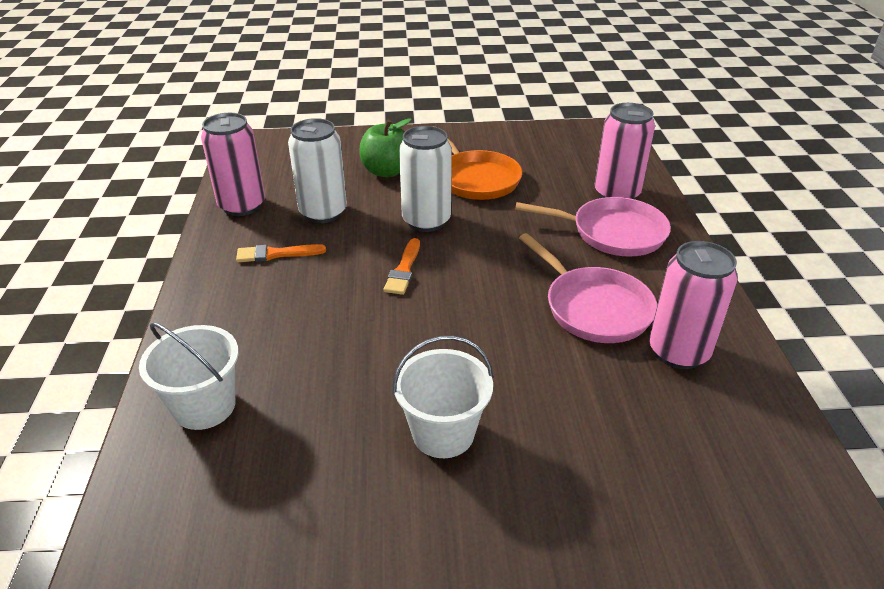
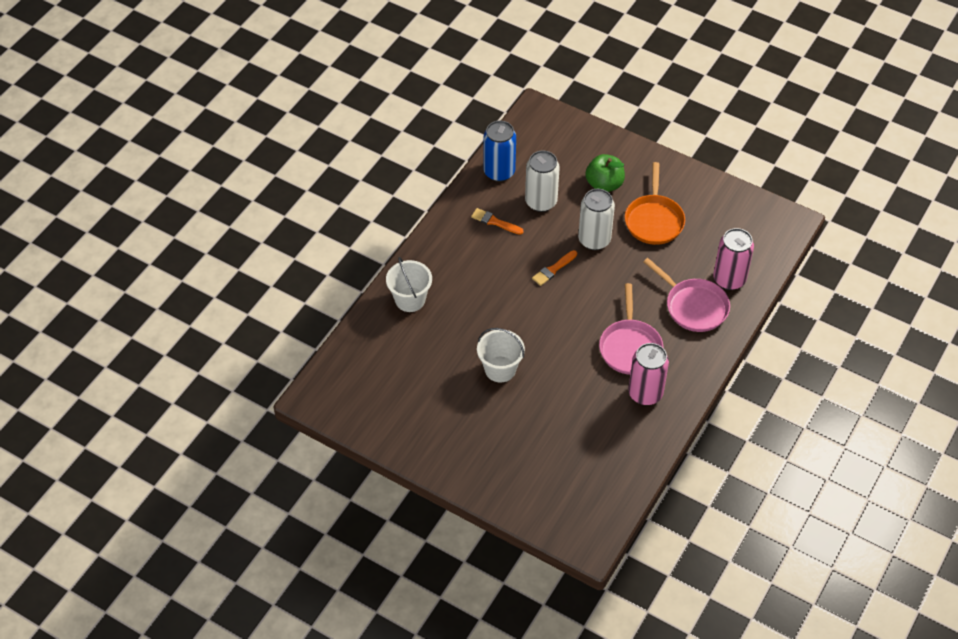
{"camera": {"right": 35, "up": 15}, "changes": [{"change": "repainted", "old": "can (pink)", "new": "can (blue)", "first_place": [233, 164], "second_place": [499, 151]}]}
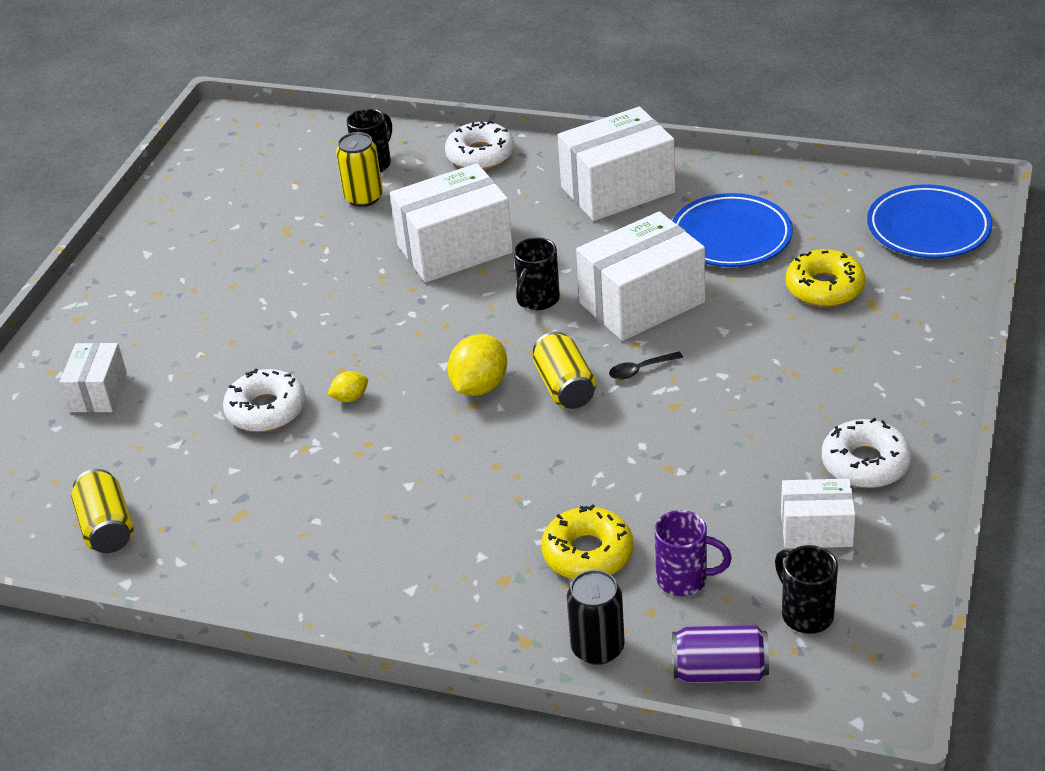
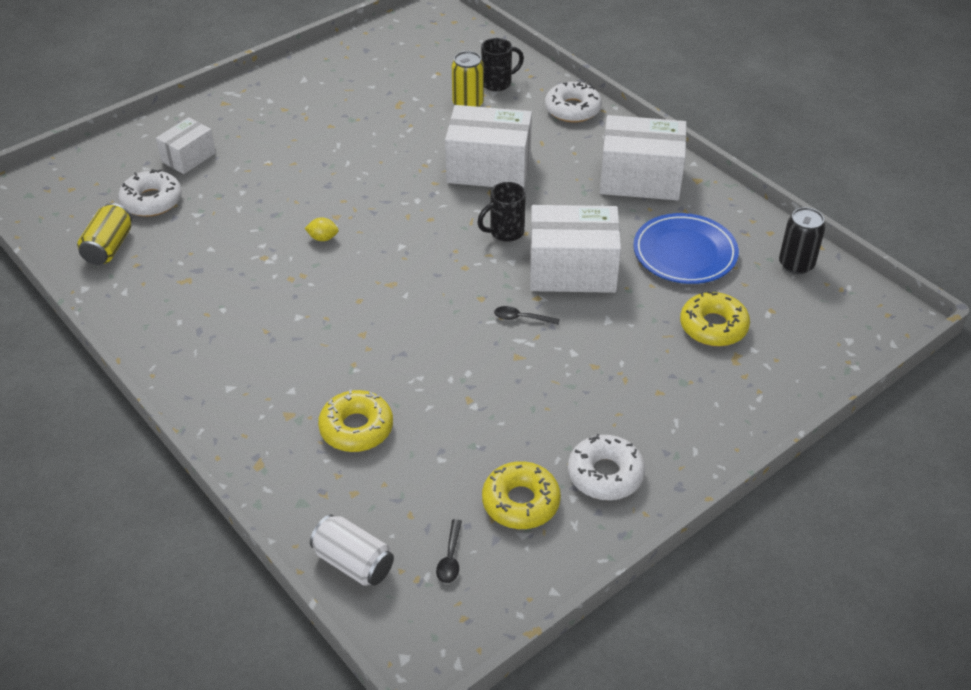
{"camera": {"right": 30, "up": 5}, "changes": [{"change": "shifted", "old": "donut (white)", "first_place": [264, 400], "second_place": [150, 193]}, {"change": "gone", "old": "lemon (yellow)", "first_place": [477, 365]}, {"change": "gone", "old": "can (yellow)", "first_place": [564, 370]}, {"change": "shifted", "old": "can (black)", "first_place": [596, 617], "second_place": [802, 240]}, {"change": "gone", "old": "mug (purple)", "first_place": [693, 553]}, {"change": "repainted", "old": "can (purple)", "new": "can (white)", "first_place": [720, 654], "second_place": [352, 550]}, {"change": "swapped", "old": "mug (black)", "new": "spoon (black)", "first_place": [806, 589], "second_place": [449, 551]}, {"change": "swapped", "old": "box (white)", "new": "donut (yellow)", "first_place": [818, 513], "second_place": [521, 495]}, {"change": "gone", "old": "plate (blue)", "first_place": [930, 221]}]}
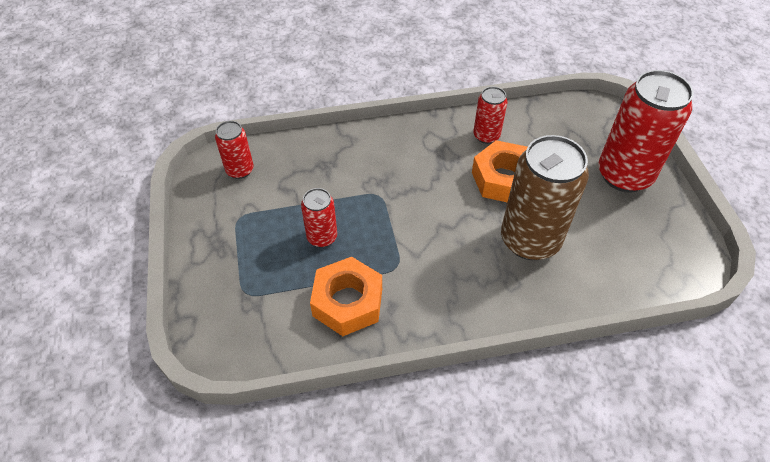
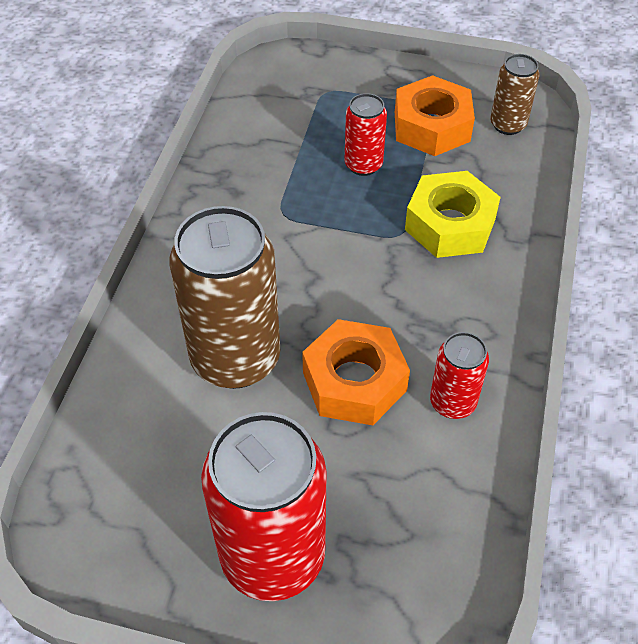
{"camera": {"right": 115, "up": 0}, "changes": [{"change": "repainted", "old": "can (red)", "new": "can (brown)", "first_place": [234, 150], "second_place": [515, 94]}, {"change": "shifted", "old": "nut (orange)", "first_place": [346, 296], "second_place": [435, 115]}, {"change": "new", "new": "nut (yellow)", "second_place": [453, 214]}]}
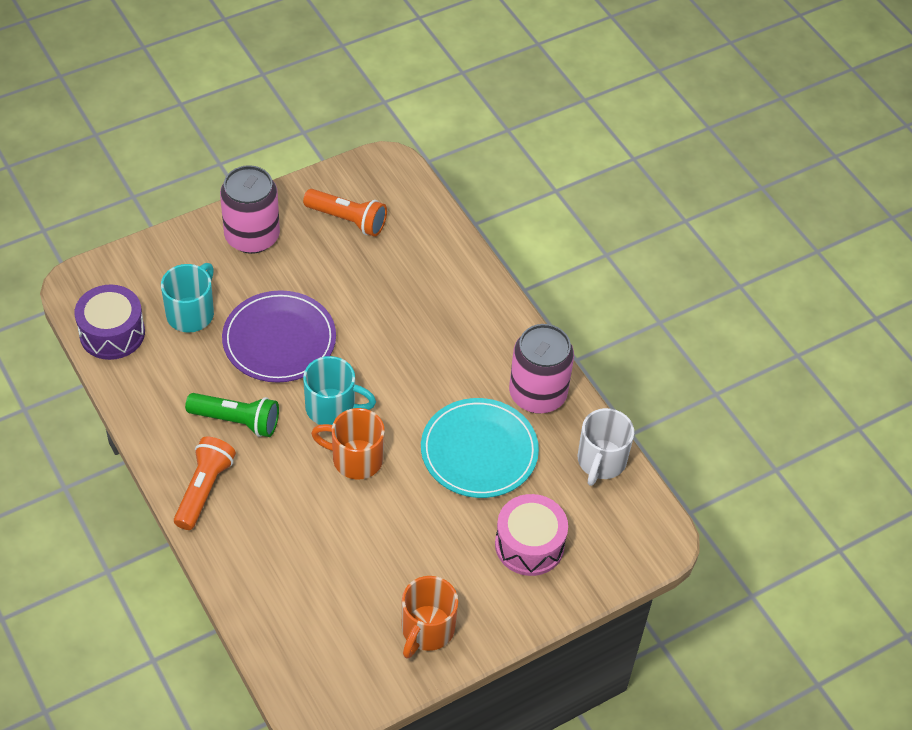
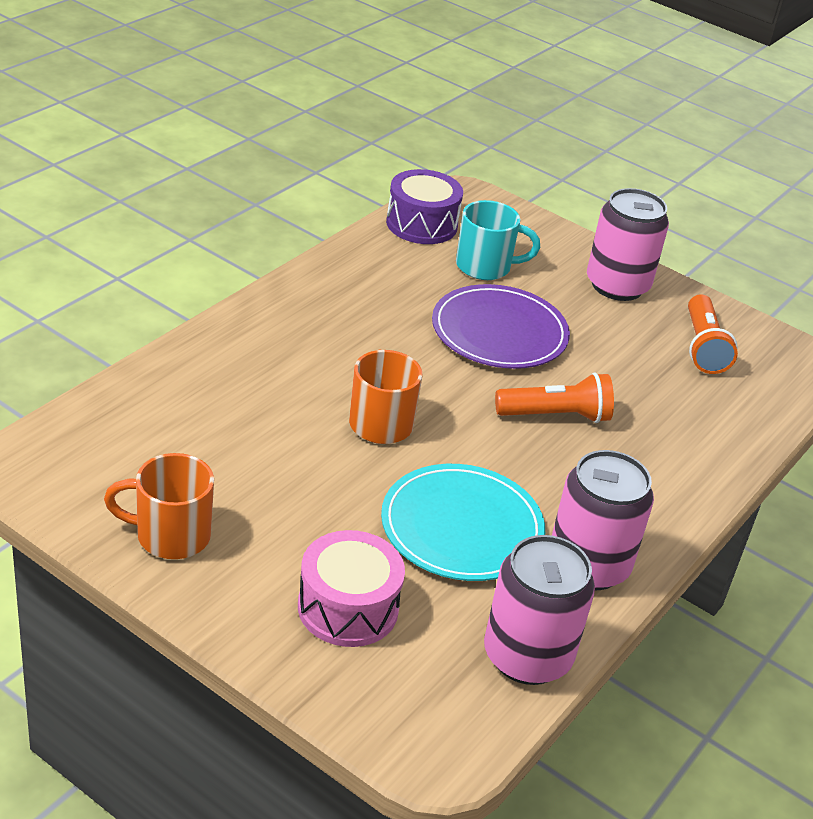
{"camera": {"right": 65, "up": -15}, "changes": [{"change": "shifted", "old": "flashlight (orange)", "first_place": [205, 483], "second_place": [554, 397]}, {"change": "gone", "old": "flashlight (green)", "first_place": [232, 415]}, {"change": "gone", "old": "mug (turquoise)", "first_place": [339, 390]}, {"change": "swapped", "old": "mug (white)", "new": "can (pink)", "first_place": [606, 447], "second_place": [539, 610]}]}
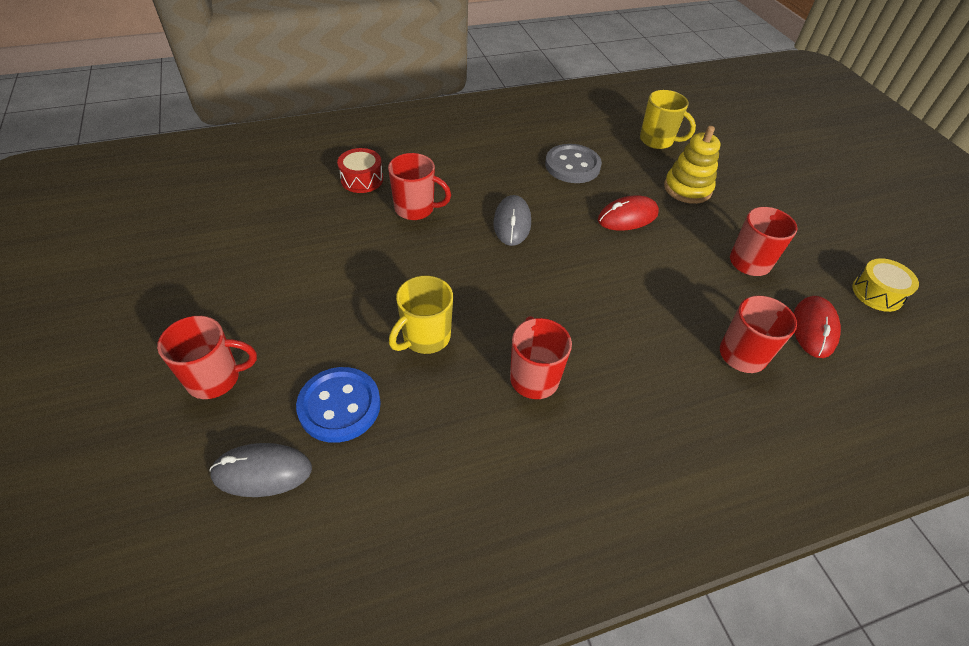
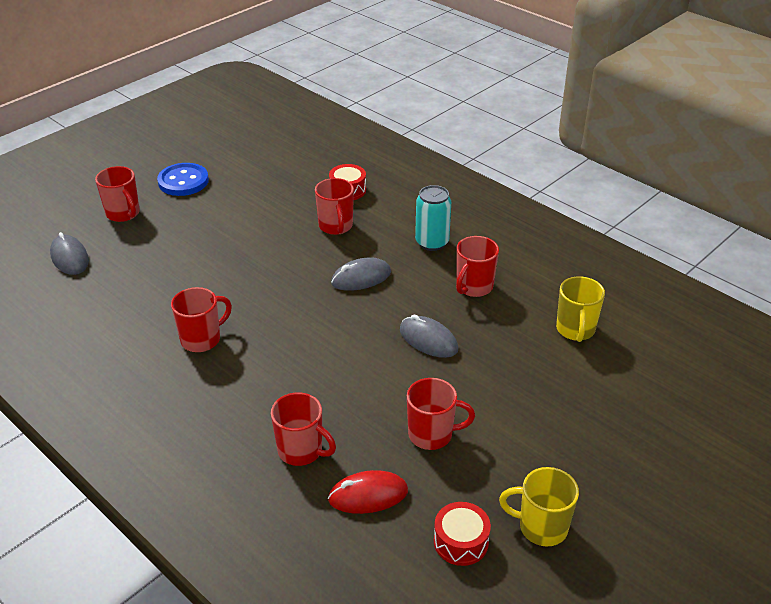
{"camera": {"right": 65, "up": -10}, "changes": [{"change": "shifted", "old": "button (blue)", "first_place": [338, 405], "second_place": [183, 179]}, {"change": "shifted", "old": "mug (yellow)", "first_place": [421, 315], "second_place": [539, 506]}, {"change": "swapped", "old": "button (grey)", "new": "mug (red)", "first_place": [573, 163], "second_place": [477, 266]}, {"change": "repainted", "old": "mouse (red)", "new": "mouse (grey)", "first_place": [628, 213], "second_place": [429, 336]}, {"change": "gone", "old": "stacking toy (yellow)", "first_place": [692, 165]}, {"change": "repainted", "old": "drum (yellow)", "new": "drum (red)", "first_place": [885, 285], "second_place": [462, 534]}, {"change": "new", "new": "can (turquoise)", "second_place": [433, 218]}]}
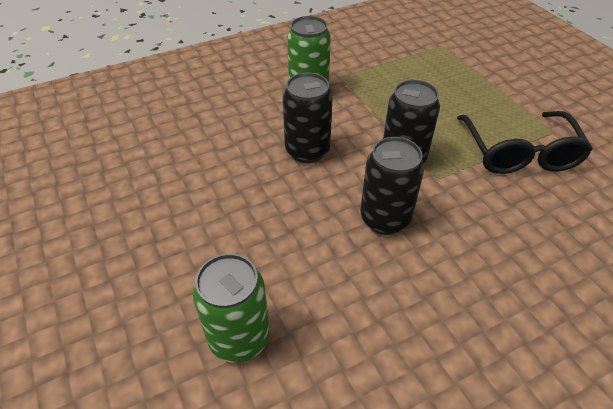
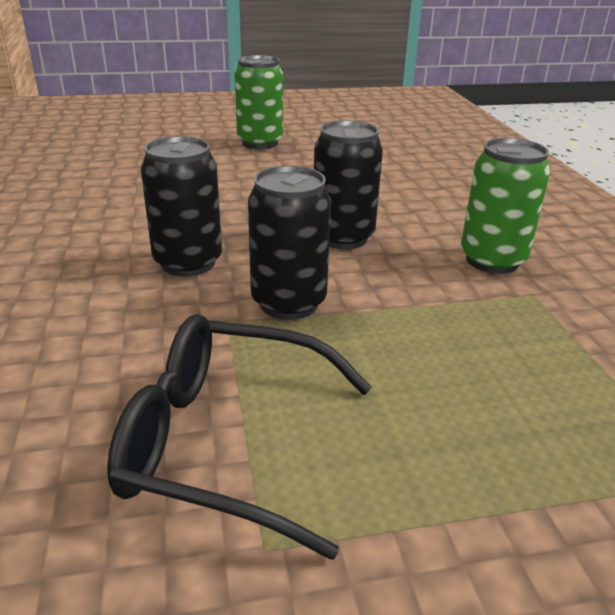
{"camera": {"right": 105, "up": -15}, "changes": [{"change": "shifted", "old": "can (green)", "first_place": [231, 308], "second_place": [258, 102]}]}
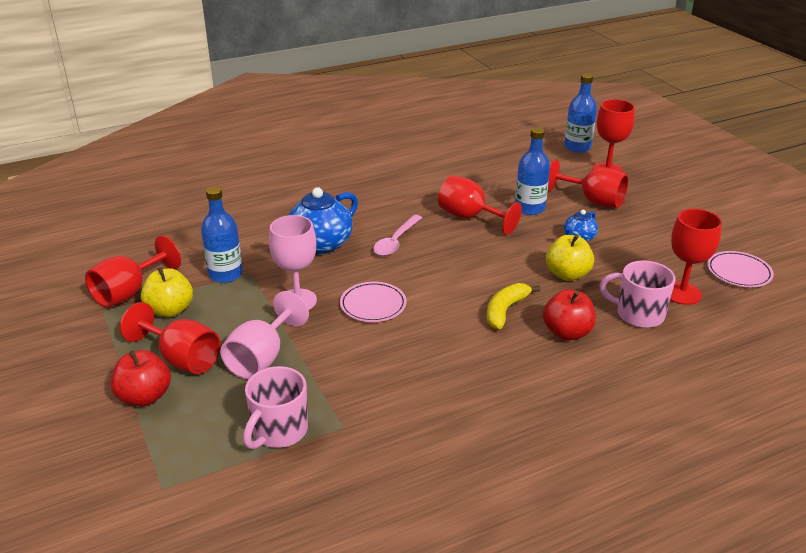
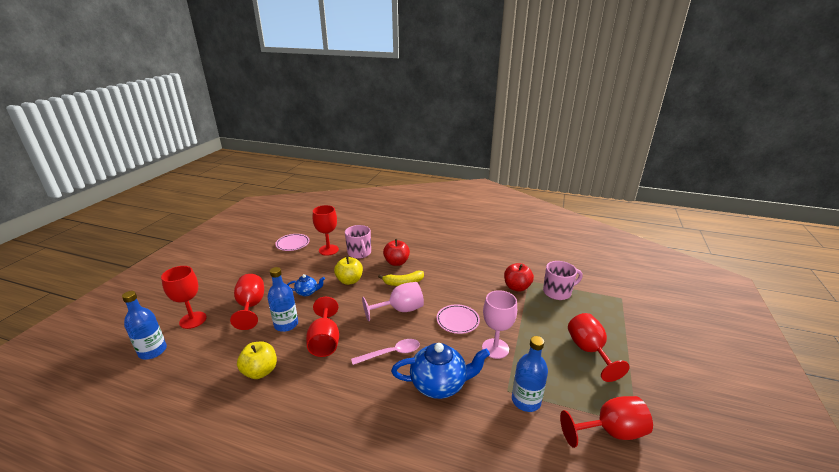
{"camera": {"right": -135, "up": -5}, "changes": [{"change": "shifted", "old": "apple (red)", "first_place": [141, 378], "second_place": [519, 277]}, {"change": "shifted", "old": "apple (yellow)", "first_place": [167, 292], "second_place": [257, 360]}, {"change": "shifted", "old": "goblet (pink)", "first_place": [264, 335], "second_place": [393, 301]}]}
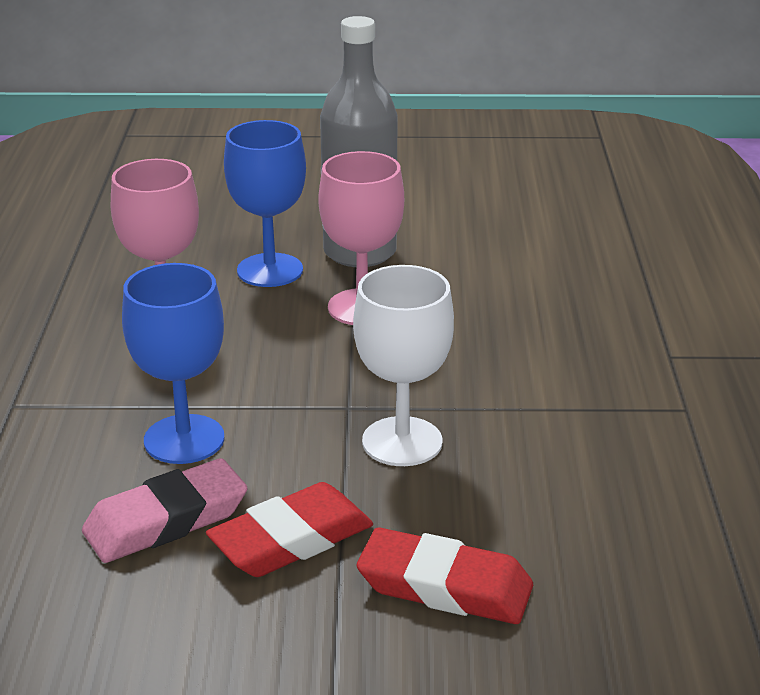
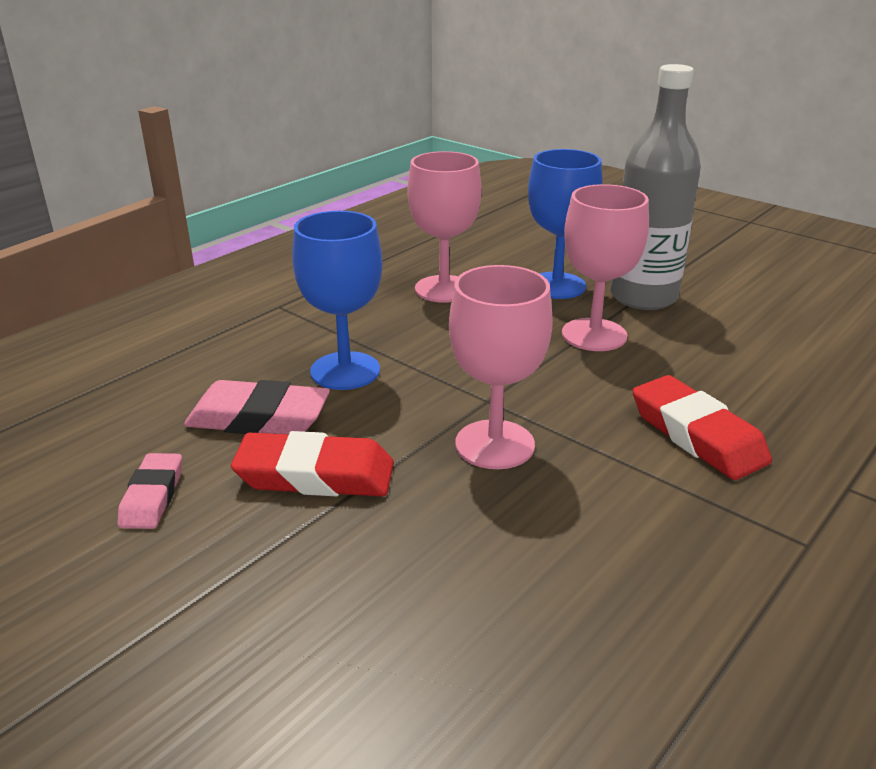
{"camera": {"right": 40, "up": 0}, "changes": [{"change": "repainted", "old": "goblet (white)", "new": "goblet (pink)", "first_place": [403, 365], "second_place": [501, 367]}, {"change": "shifted", "old": "eraser (red)", "first_place": [445, 575], "second_place": [702, 427]}, {"change": "new", "new": "eraser (pink)", "second_place": [149, 491]}]}
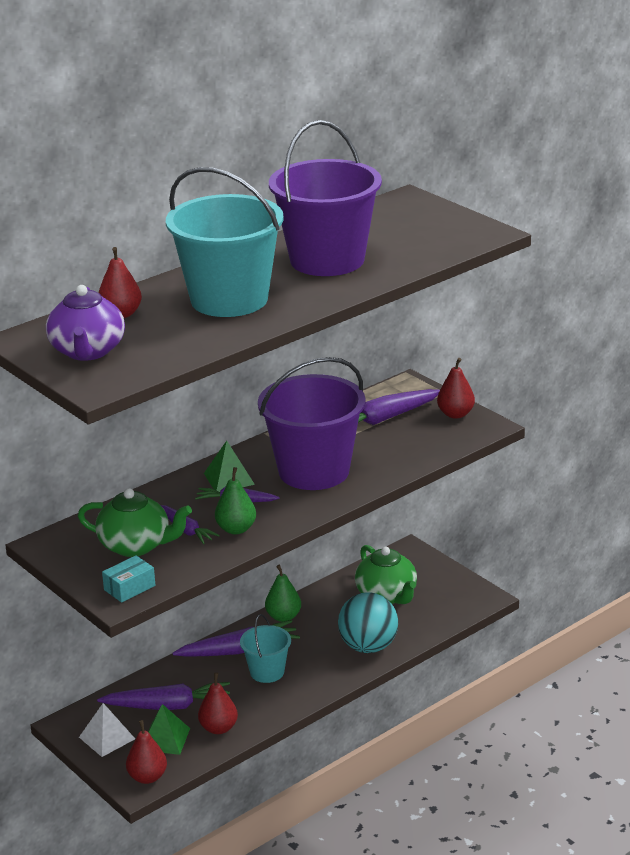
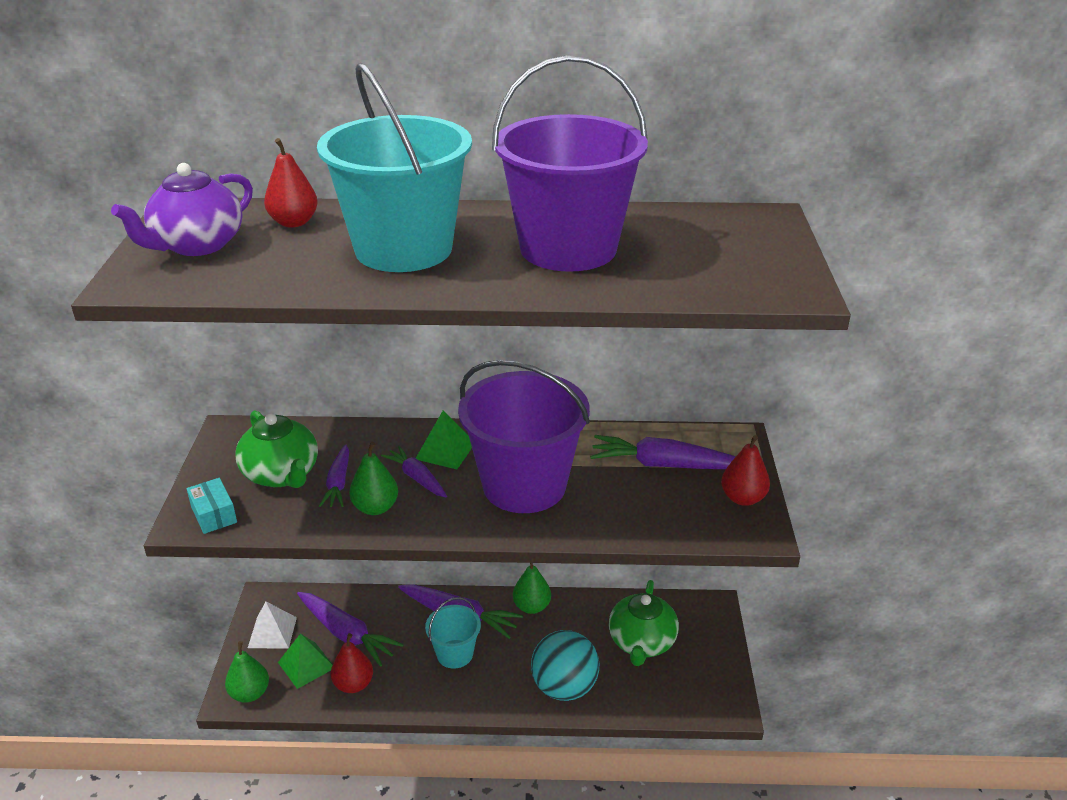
{"camera": {"right": 40, "up": 5}, "changes": [{"change": "rotated", "old": "box (turquoise)", "first_place": [129, 579], "second_place": [212, 506], "degrees": 60}, {"change": "repainted", "old": "pear (red)", "new": "pear (green)", "first_place": [146, 752], "second_place": [247, 671]}]}
